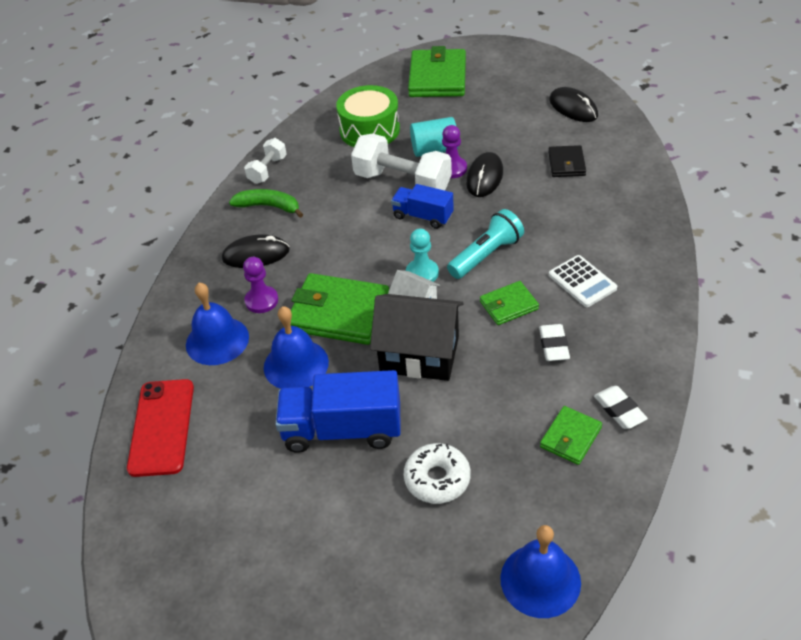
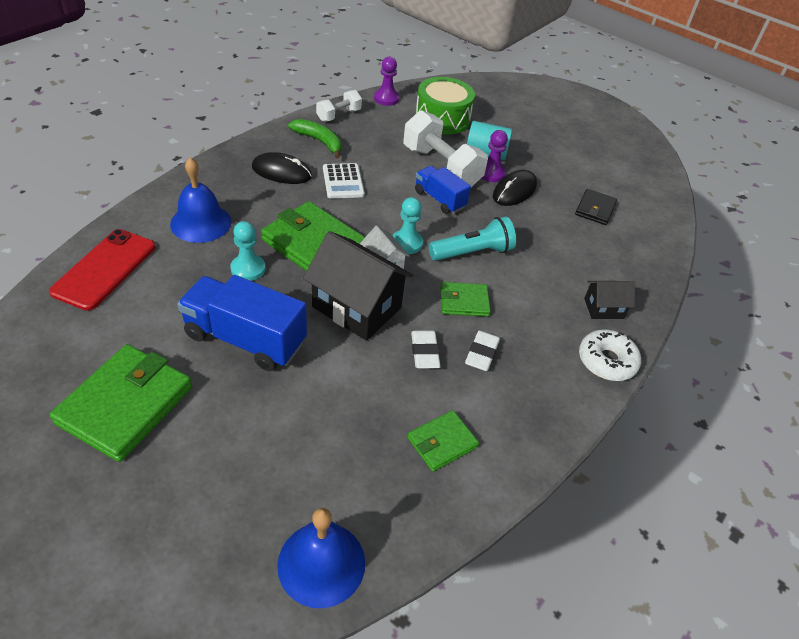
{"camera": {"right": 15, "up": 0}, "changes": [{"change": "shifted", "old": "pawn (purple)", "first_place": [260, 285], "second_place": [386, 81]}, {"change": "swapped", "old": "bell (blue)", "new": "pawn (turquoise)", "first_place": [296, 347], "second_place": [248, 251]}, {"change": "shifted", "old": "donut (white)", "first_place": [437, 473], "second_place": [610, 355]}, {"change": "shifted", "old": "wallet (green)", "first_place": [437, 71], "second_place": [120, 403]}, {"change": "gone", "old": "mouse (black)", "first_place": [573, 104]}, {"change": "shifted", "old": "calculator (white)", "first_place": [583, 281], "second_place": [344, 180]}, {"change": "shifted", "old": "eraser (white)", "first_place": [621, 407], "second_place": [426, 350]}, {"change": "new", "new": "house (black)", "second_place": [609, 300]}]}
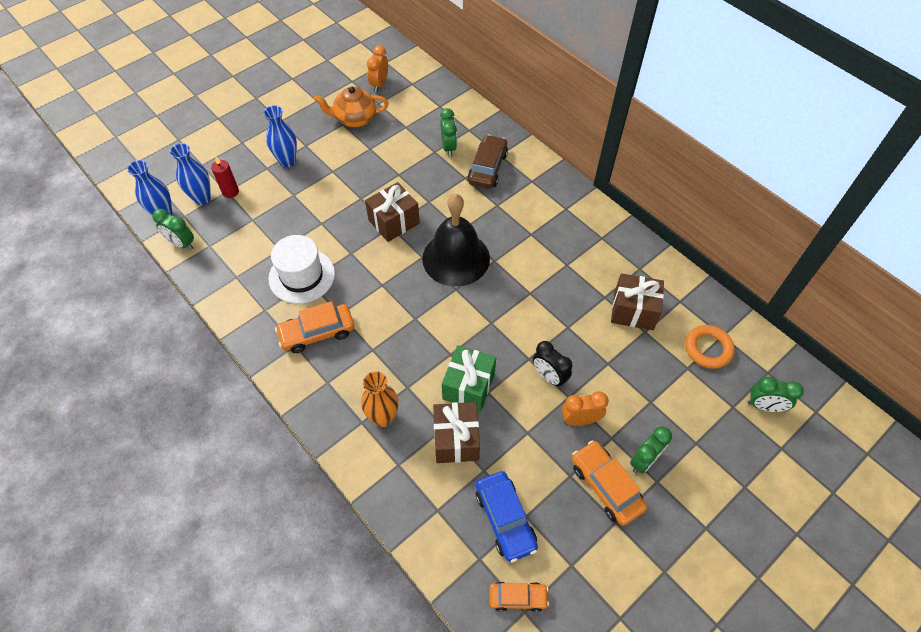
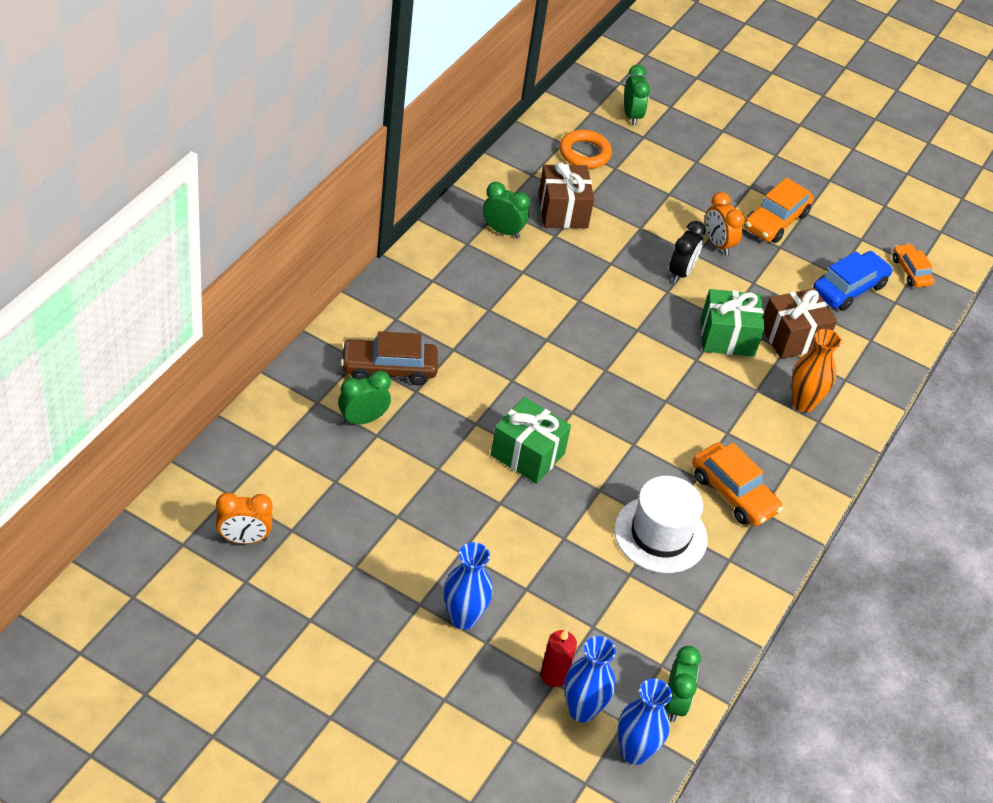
{"camera": {"right": -115, "up": -10}, "changes": [{"change": "gone", "old": "teapot (orange)", "first_place": [351, 106]}, {"change": "repainted", "old": "gift (brown)", "new": "gift (green)", "first_place": [392, 212], "second_place": [530, 440]}, {"change": "gone", "old": "bell (black)", "first_place": [456, 240]}, {"change": "shifted", "old": "clock (green)", "first_place": [651, 449], "second_place": [506, 210]}]}
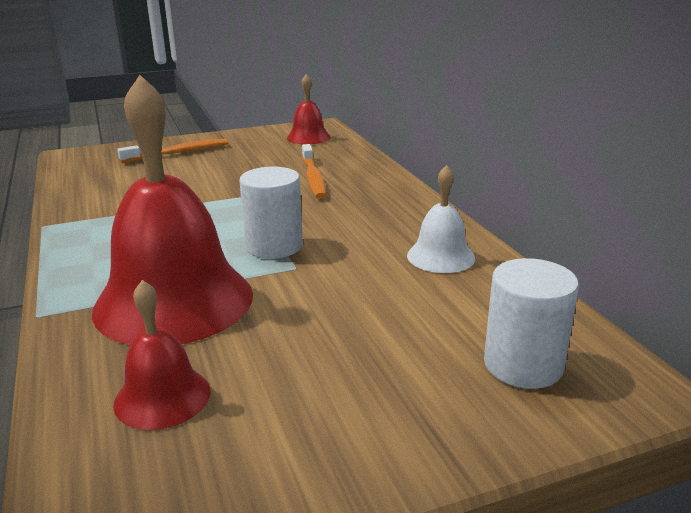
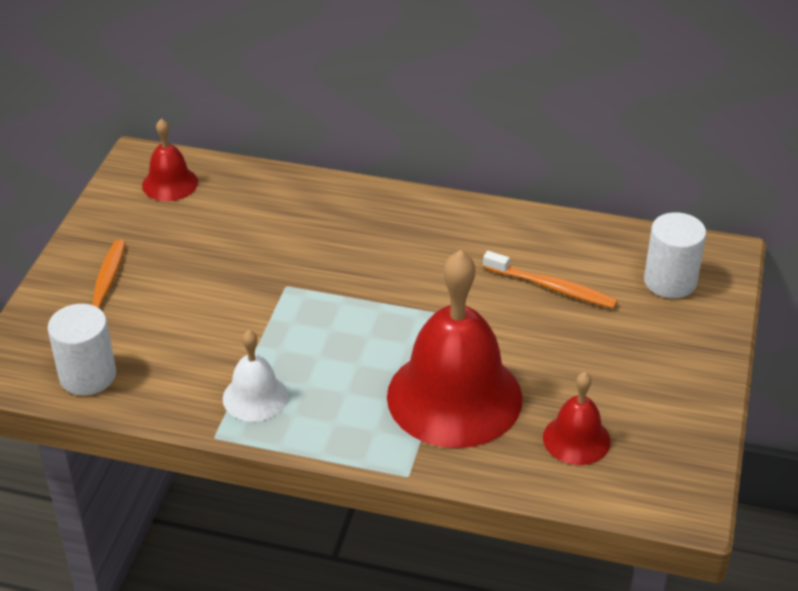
{"camera": {"right": -55, "up": 15}, "changes": [{"change": "shifted", "old": "cylinder (white)", "first_place": [271, 213], "second_place": [82, 349]}, {"change": "shifted", "old": "toothbrush (orange)", "first_place": [314, 171], "second_place": [550, 280]}, {"change": "shifted", "old": "bell (white)", "first_place": [441, 219], "second_place": [255, 376]}]}
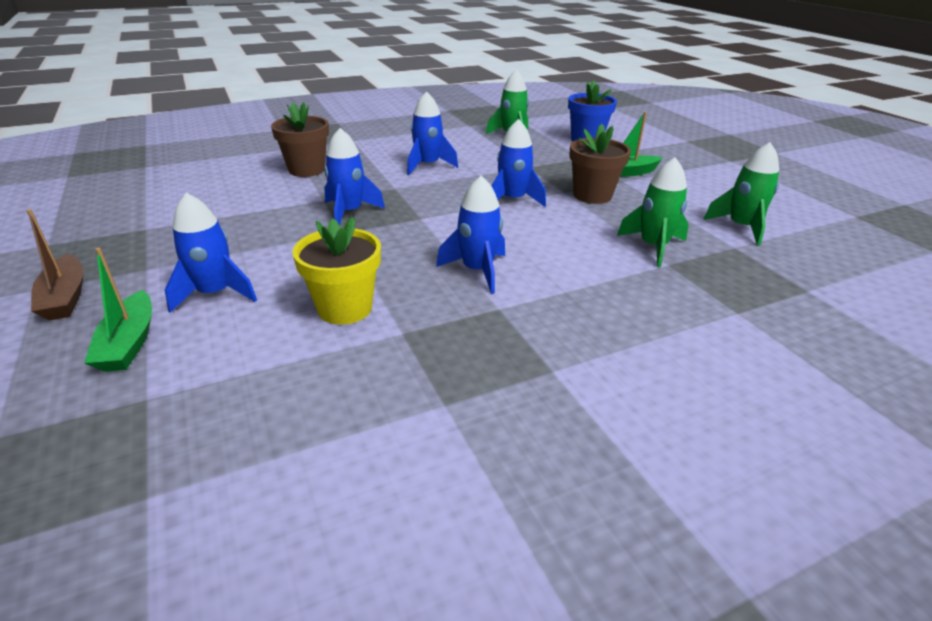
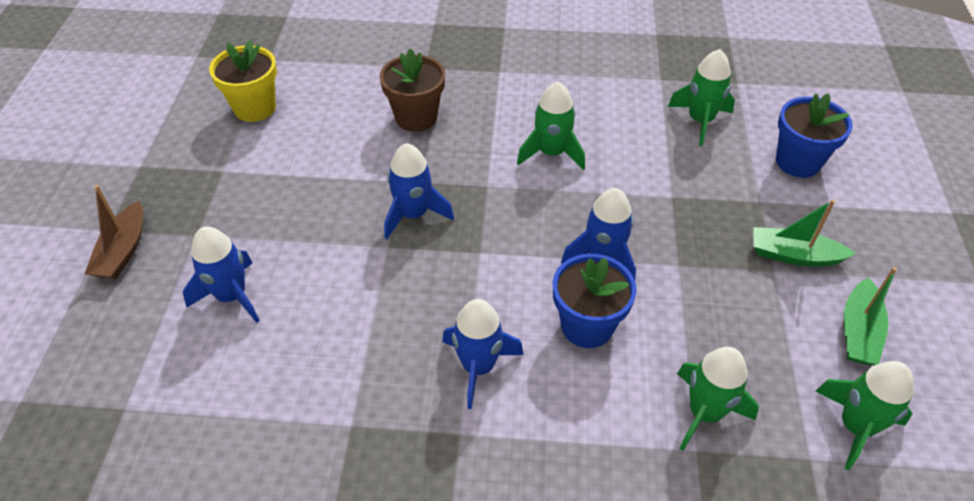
{"camera": {"right": 30, "up": 15}, "changes": [{"change": "shifted", "old": "boat (green)", "first_place": [118, 310], "second_place": [870, 316]}, {"change": "shifted", "old": "flower pot (yellow)", "first_place": [336, 271], "second_place": [243, 81]}, {"change": "repainted", "old": "rocket (blue)", "new": "rocket (green)", "first_place": [432, 133], "second_place": [551, 125]}, {"change": "gone", "old": "flower pot (brown)", "first_place": [600, 164]}, {"change": "new", "new": "flower pot (blue)", "second_place": [595, 301]}]}
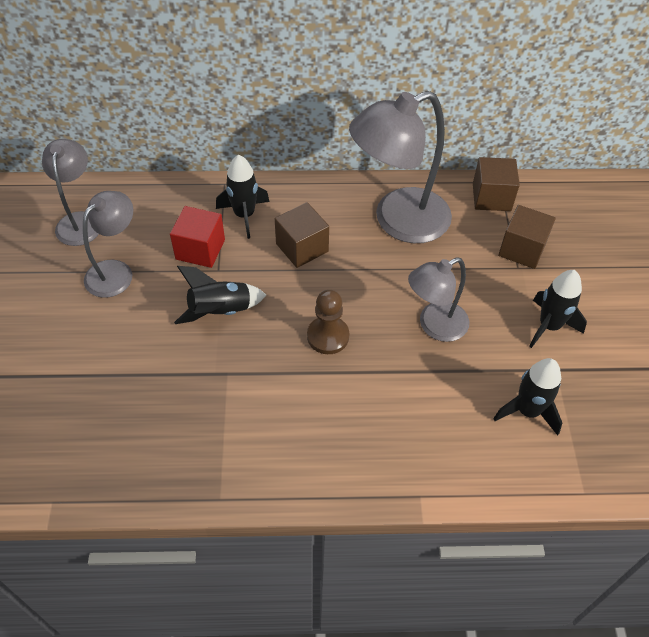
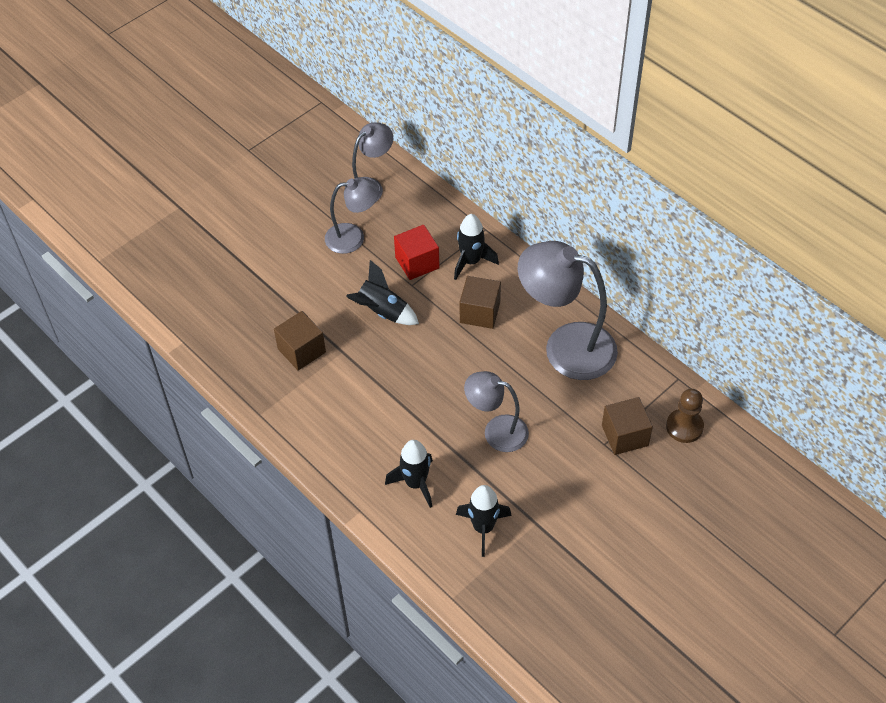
{"camera": {"right": 50, "up": 0}, "changes": [{"change": "shifted", "old": "pawn (brown)", "first_place": [328, 322], "second_place": [685, 416]}, {"change": "shifted", "old": "cube (brown)", "first_place": [496, 184], "second_place": [300, 340]}, {"change": "shifted", "old": "rocket (black)", "first_place": [558, 309], "second_place": [409, 474]}]}
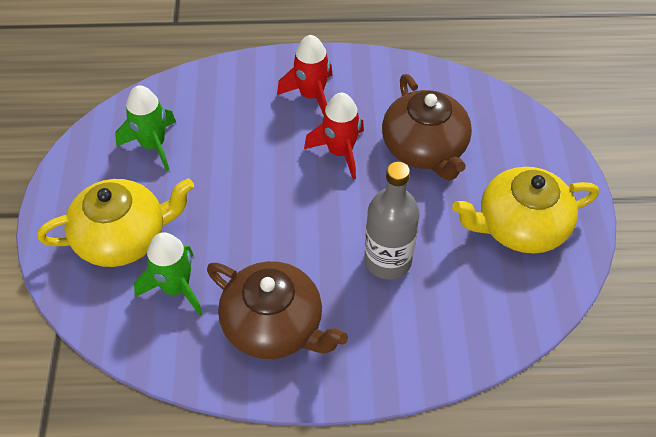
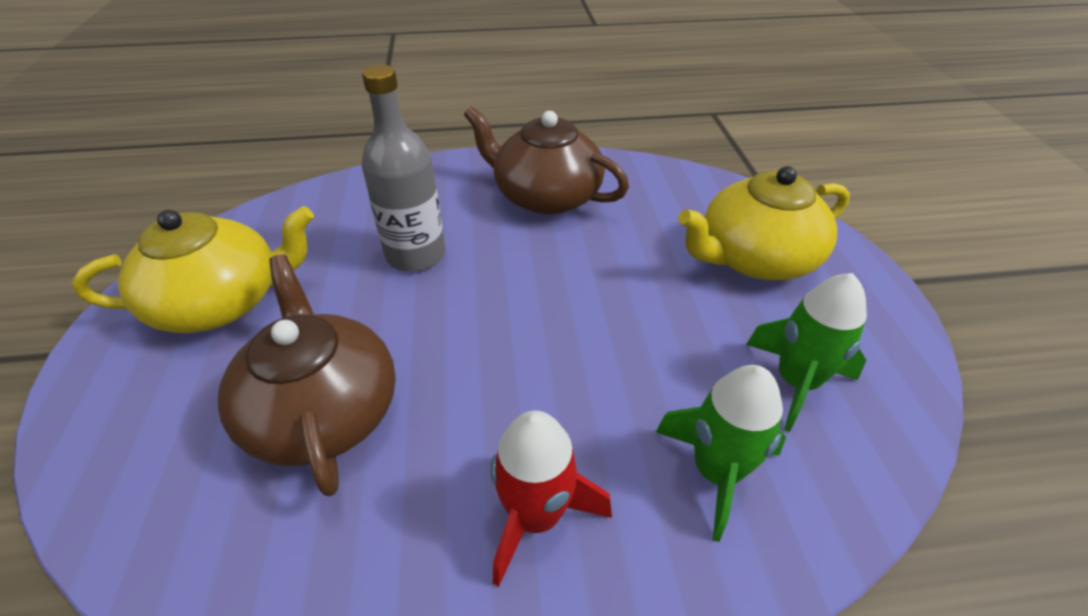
{"camera": {"right": 175, "up": -10}, "changes": [{"change": "shifted", "old": "rocket (green)", "first_place": [168, 274], "second_place": [721, 453]}, {"change": "gone", "old": "rocket (red)", "first_place": [334, 136]}]}
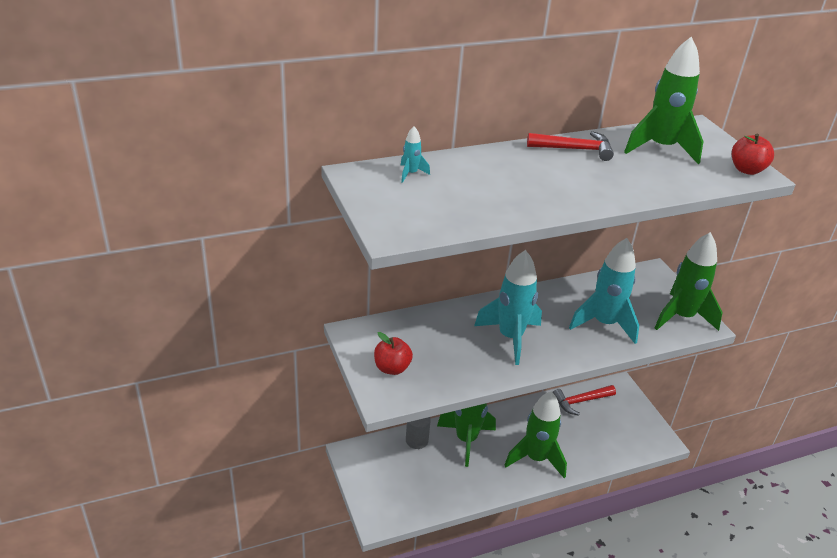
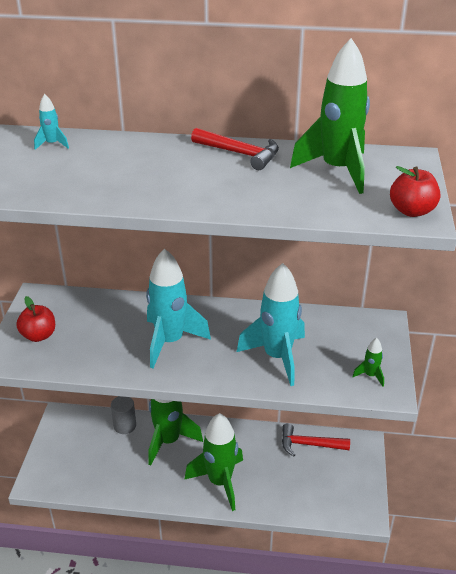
{"camera": {"right": 30, "up": 0}, "changes": [{"change": "scaled", "old": "rocket (green)", "first_place": [689, 281], "second_place": [368, 362], "factor": 0.42}]}
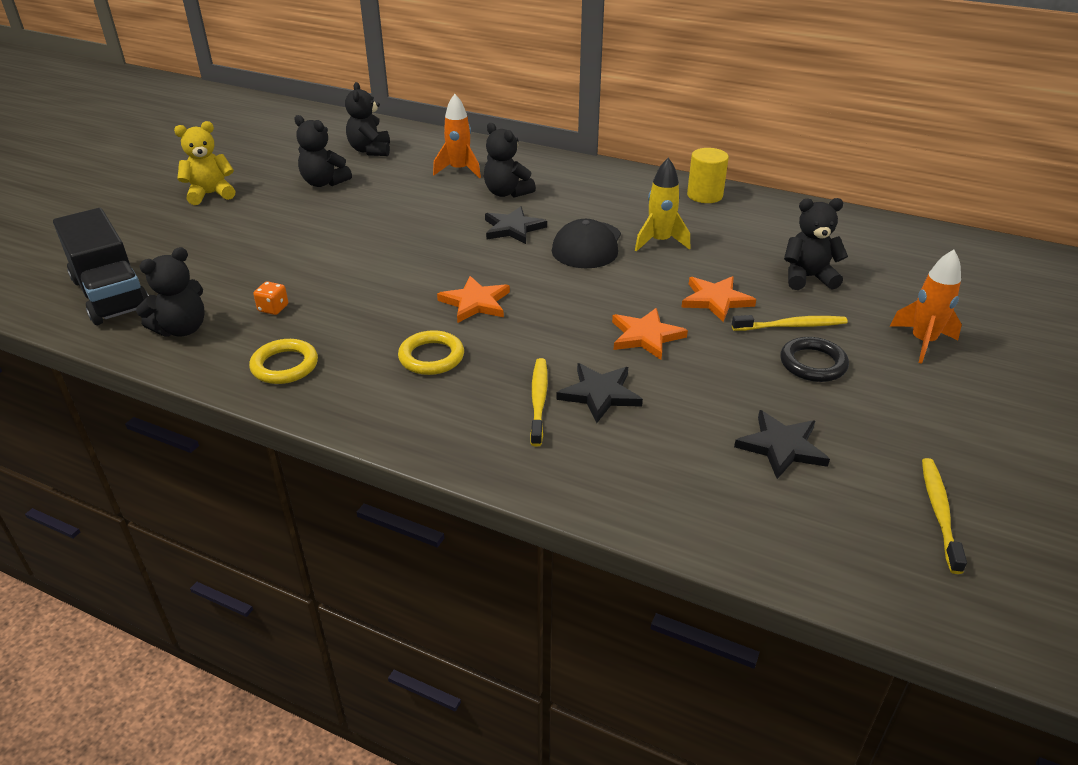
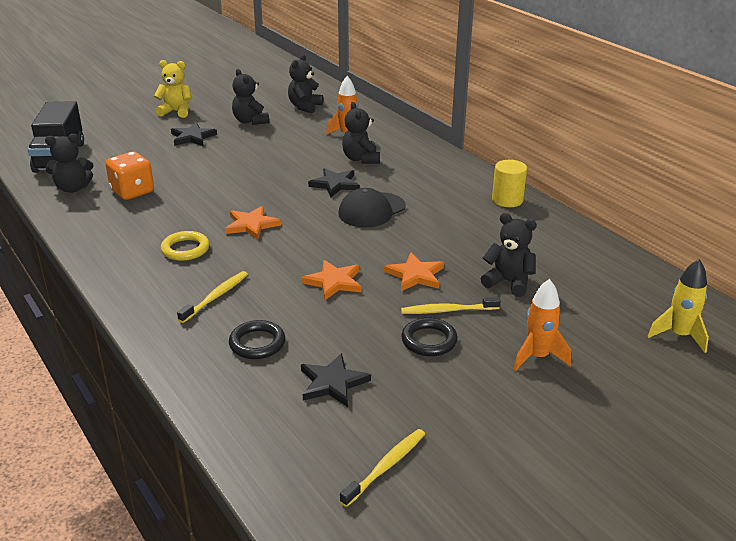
{"camera": {"right": 30, "up": -5}, "changes": [{"change": "gone", "old": "ring (yellow)", "first_place": [283, 361]}, {"change": "scaled", "old": "dice (orange)", "first_place": [270, 298], "second_place": [129, 176], "factor": 2.06}, {"change": "shifted", "old": "star (black)", "first_place": [599, 393], "second_place": [194, 134]}, {"change": "shifted", "old": "rocket (yellow)", "first_place": [662, 205], "second_place": [678, 306]}, {"change": "rotated", "old": "toothbrush (yellow)", "first_place": [790, 323], "second_place": [451, 305], "degrees": 150}, {"change": "new", "new": "ring (black)", "second_place": [257, 339]}]}
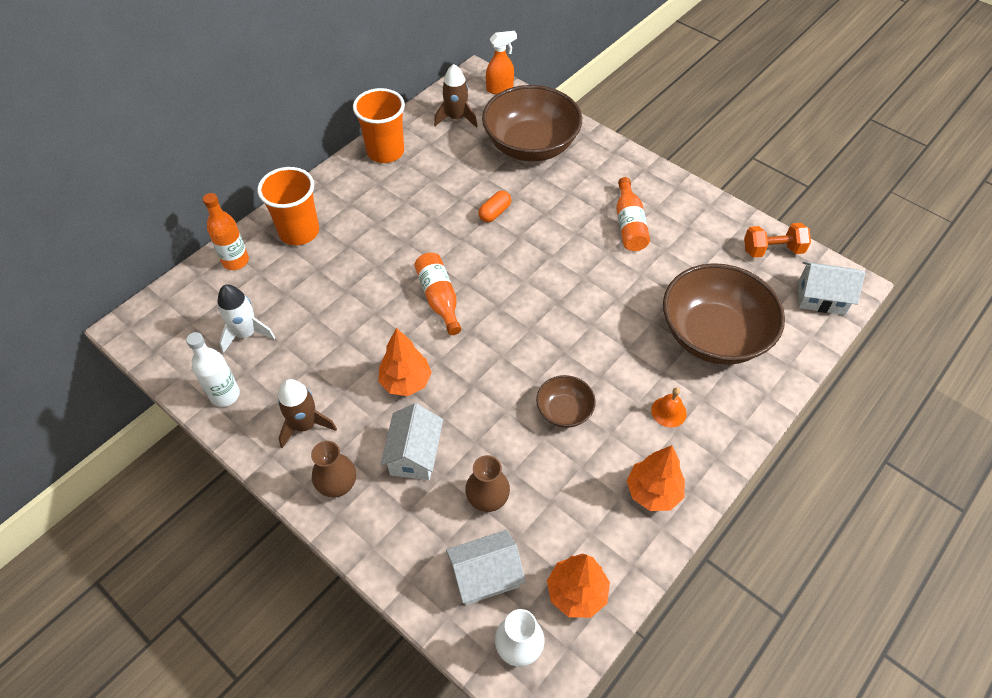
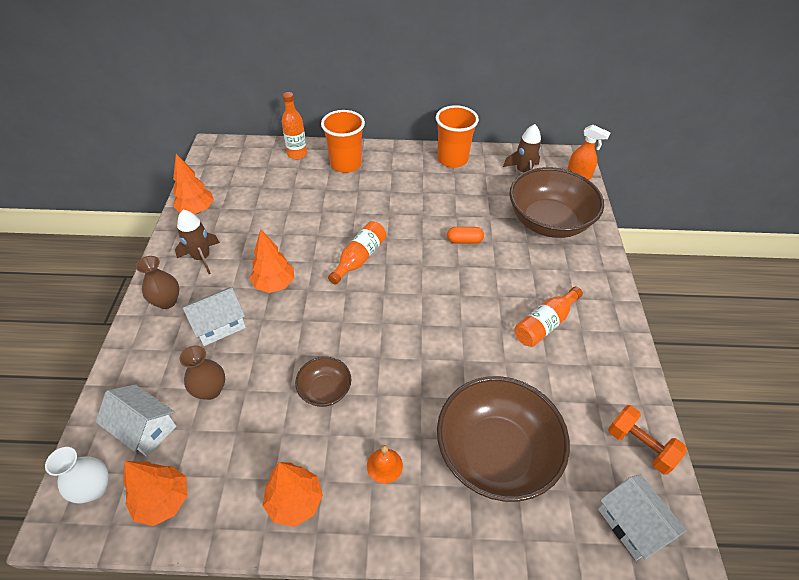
{"camera": {"right": 50, "up": -5}, "changes": [{"change": "swapped", "old": "bottle (white)", "new": "tree (orange)", "first_place": [213, 369], "second_place": [193, 184]}, {"change": "gone", "old": "rocket (white)", "first_place": [246, 318]}]}
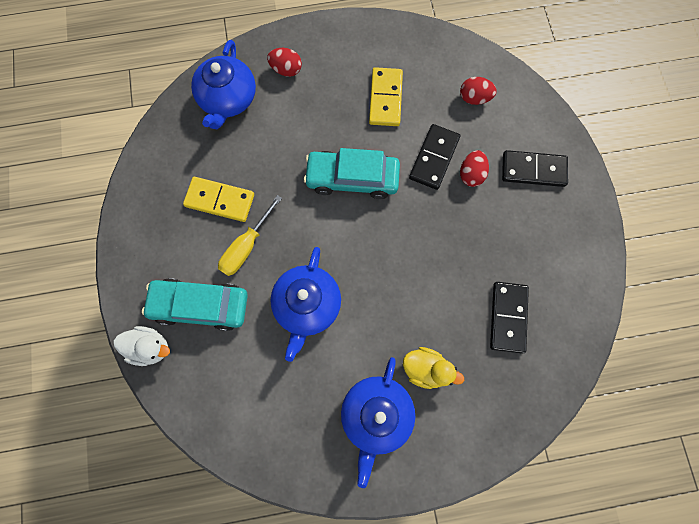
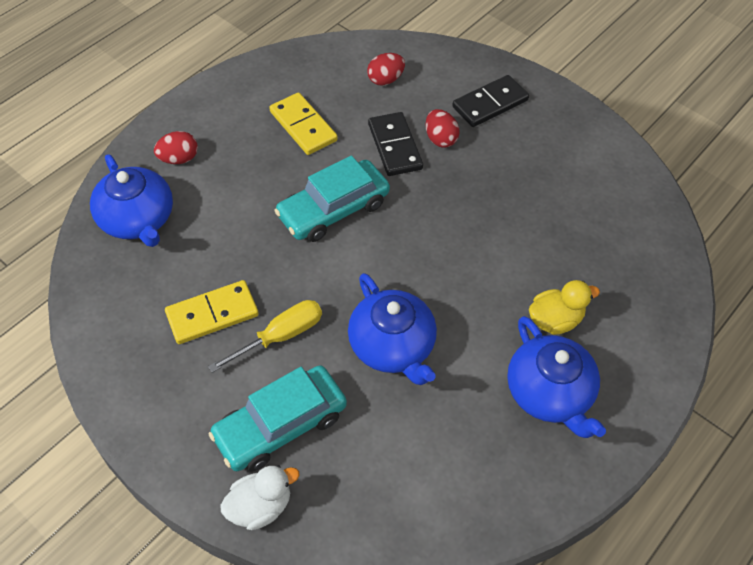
{"camera": {"right": -40, "up": -20}, "changes": [{"change": "rotated", "old": "screwdriver (yellow)", "first_place": [250, 235], "second_place": [265, 336], "degrees": -120}, {"change": "gone", "old": "domino (black)", "first_place": [509, 317]}]}
